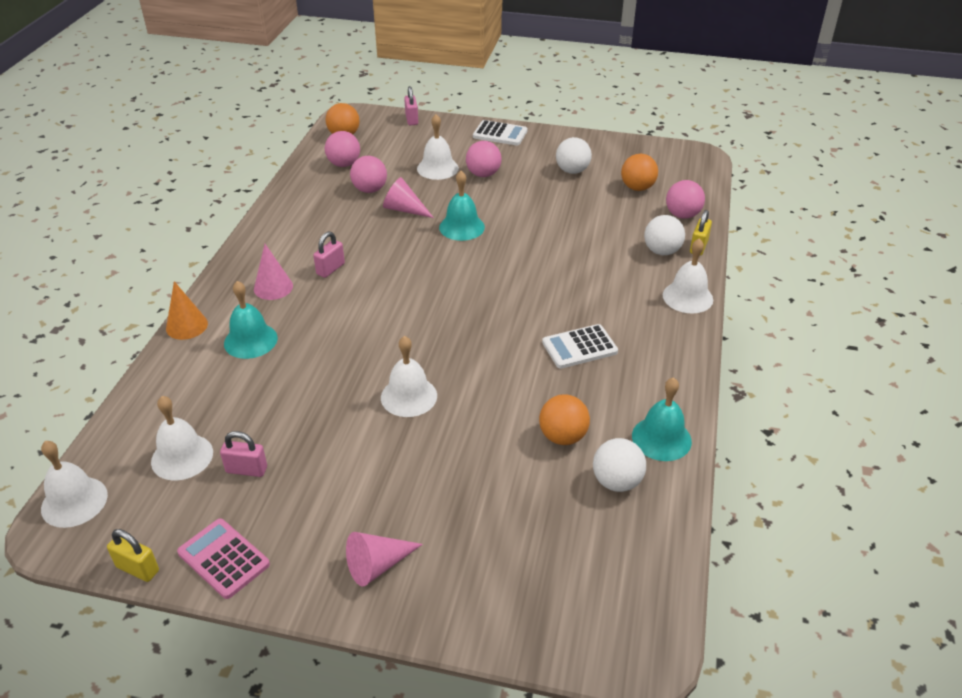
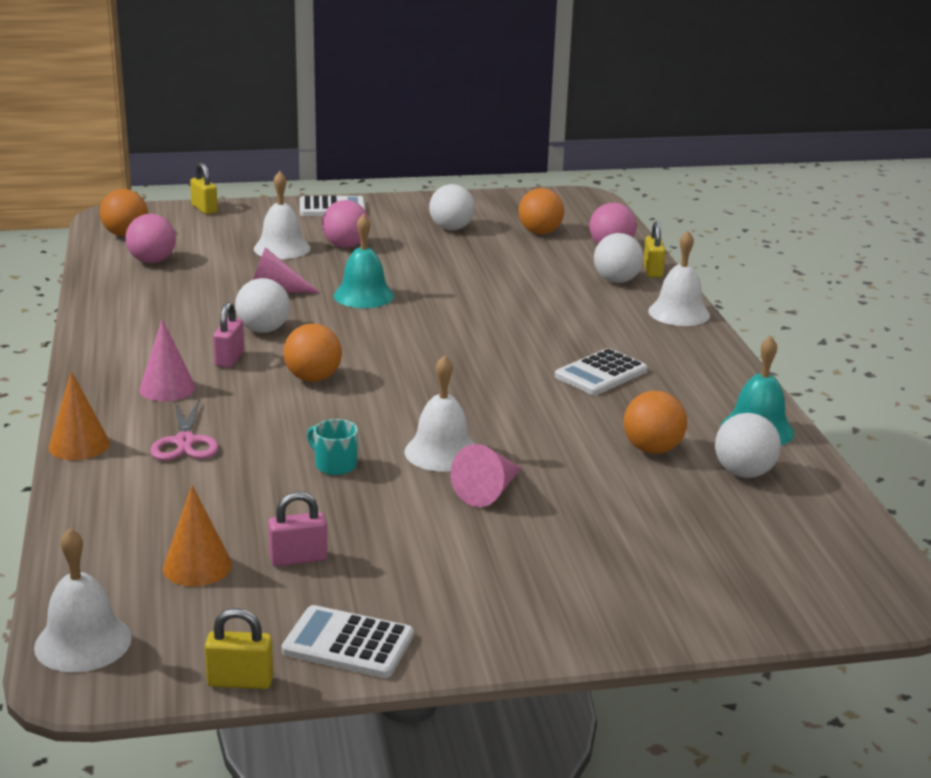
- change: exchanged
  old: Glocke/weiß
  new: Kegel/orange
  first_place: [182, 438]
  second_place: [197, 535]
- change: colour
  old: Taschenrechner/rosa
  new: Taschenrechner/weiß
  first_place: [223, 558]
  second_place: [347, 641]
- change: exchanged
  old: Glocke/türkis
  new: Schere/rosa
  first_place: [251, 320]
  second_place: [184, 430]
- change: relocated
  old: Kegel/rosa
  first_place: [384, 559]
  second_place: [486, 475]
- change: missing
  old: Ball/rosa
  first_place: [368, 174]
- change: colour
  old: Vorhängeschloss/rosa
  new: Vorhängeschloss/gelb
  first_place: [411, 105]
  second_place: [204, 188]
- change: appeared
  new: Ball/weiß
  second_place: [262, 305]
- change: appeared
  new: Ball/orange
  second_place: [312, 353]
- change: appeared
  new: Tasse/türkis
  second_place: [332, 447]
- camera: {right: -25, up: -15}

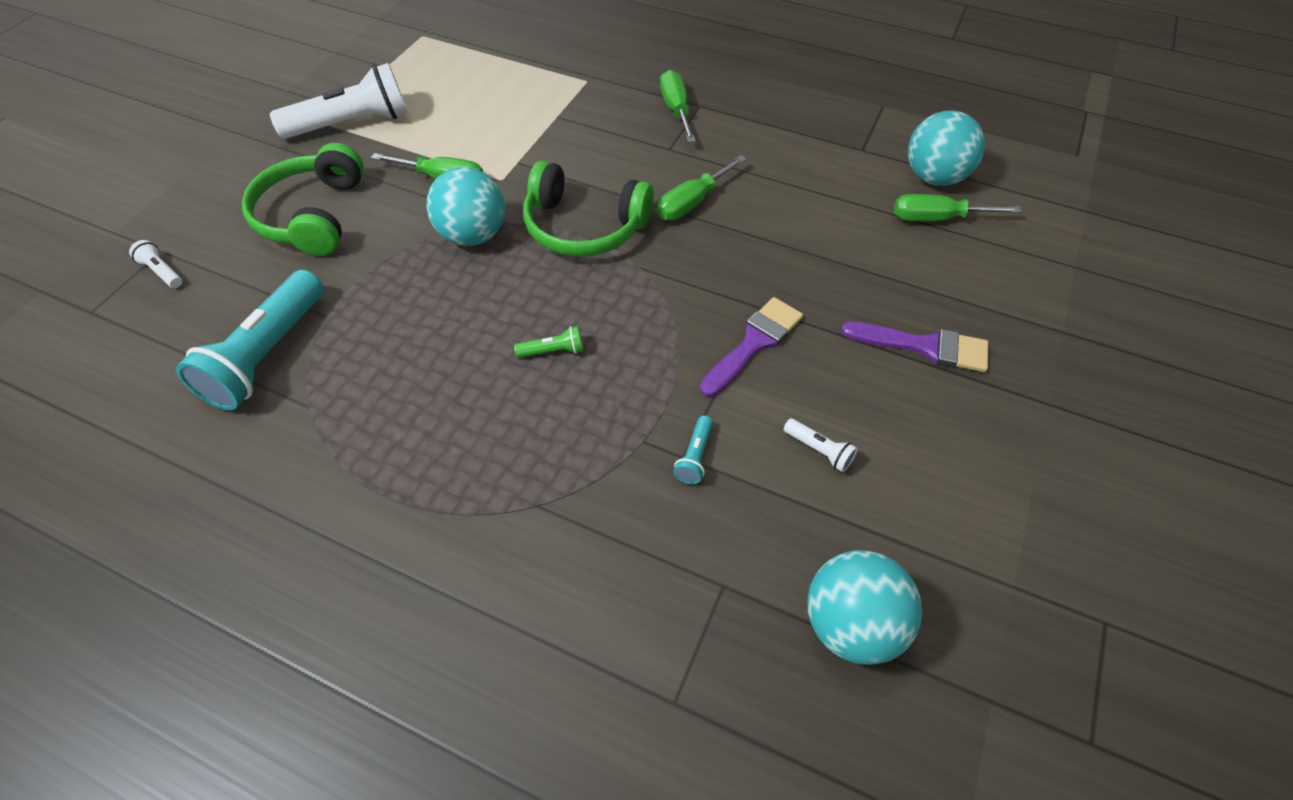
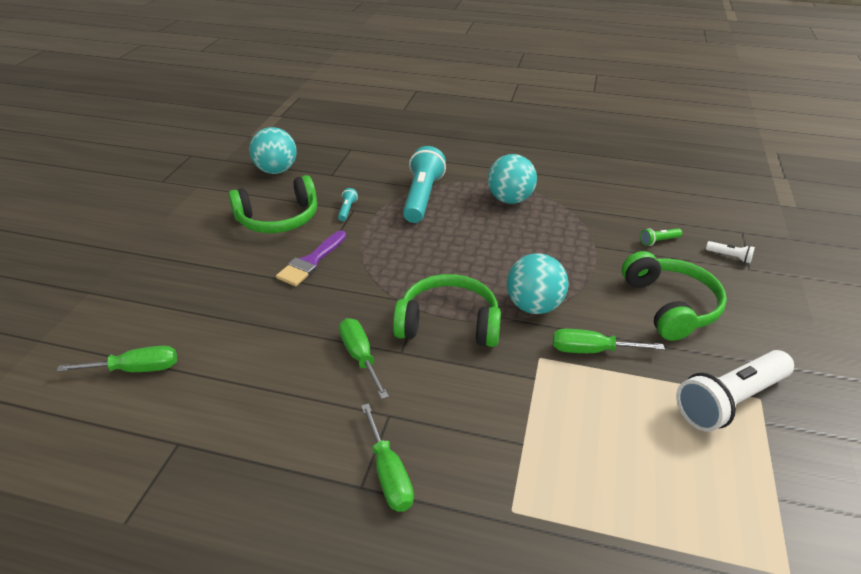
- change: relocated
  old: Taschenlampe/türkis
  first_place: [250, 340]
  second_place: [424, 184]
- change: relocated
  old: Taschenlampe/grün
  first_place: [548, 342]
  second_place: [661, 237]
- change: spun
  old: Schraubenzieher/grün
  first_place: [702, 188]
  second_place: [364, 358]
  degrees: -60
- change: exchanged
  old: Taschenlampe/weiß
  new: Kopfhörer/grün
  first_place: [820, 445]
  second_place: [273, 204]
- change: missing
  old: Pinsel/lila
  first_place: [914, 347]
- change: relocated
  old: Ball/türkis
  first_place: [946, 148]
  second_place: [512, 179]
- camera: {right: 170, up: -15}

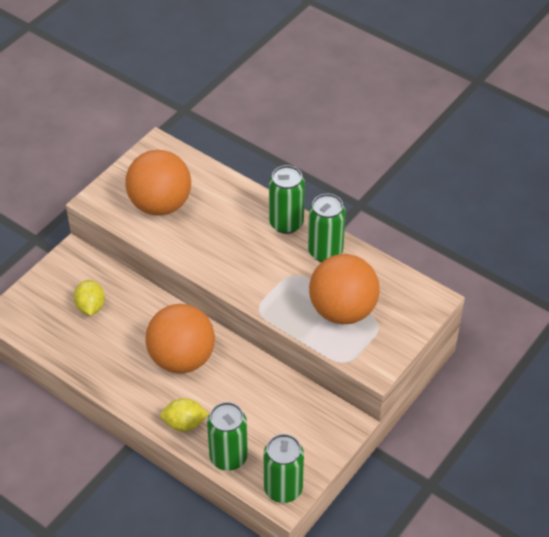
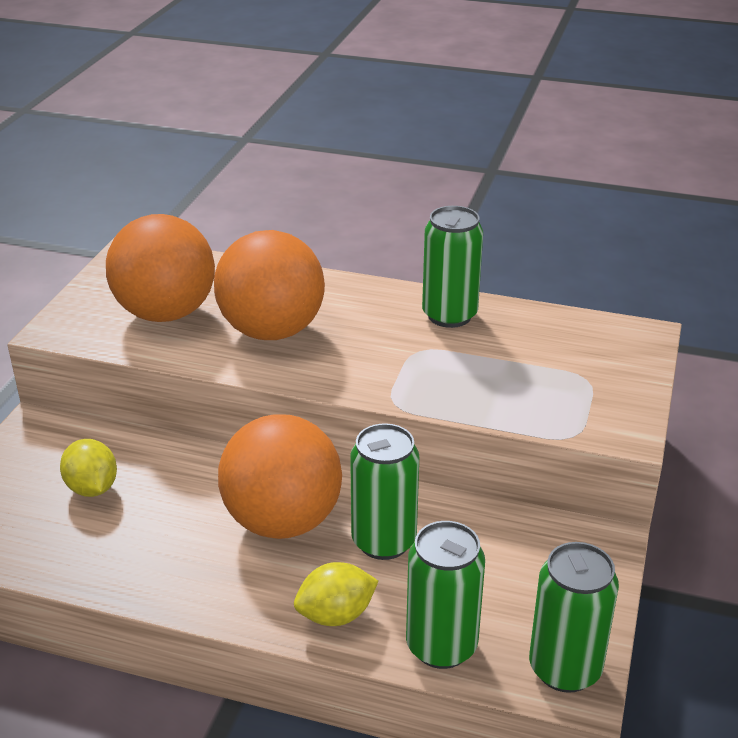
- change: relocated
  old: Dose/grün
  first_place: [287, 199]
  second_place: [384, 491]
- change: relocated
  old: Ball/orange
  first_place: [344, 289]
  second_place: [269, 285]
- camera: {right: -20, up: -15}

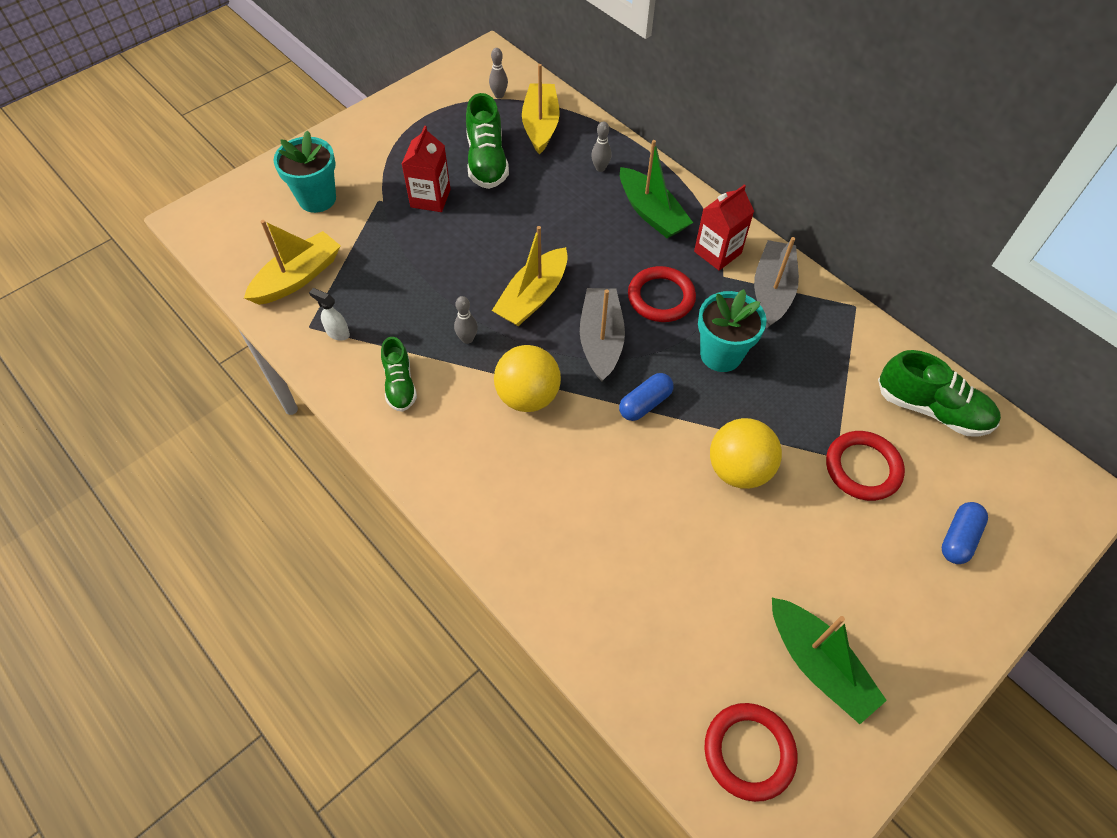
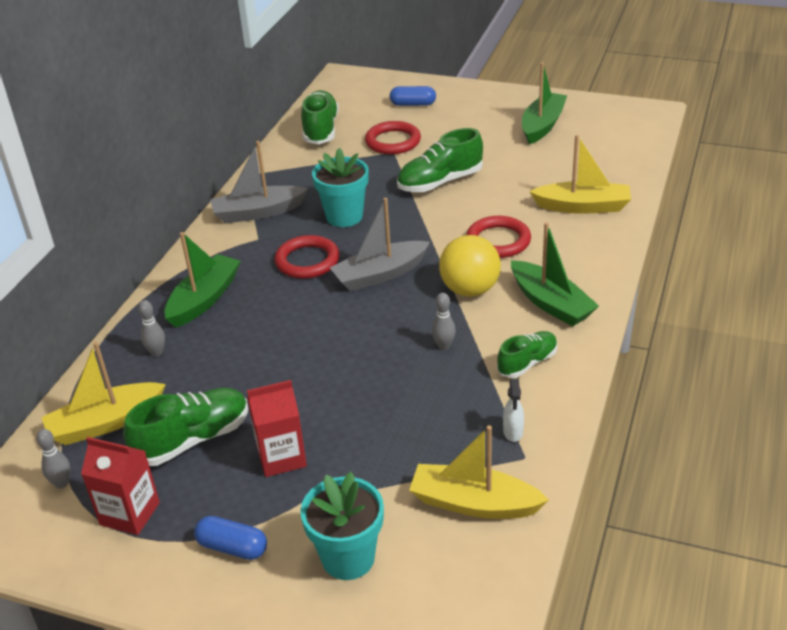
- change: relocated
  old: Boot/gelb
  first_place: [530, 276]
  second_place: [580, 174]
- change: relocated
  old: Kapsel/blau
  first_place: [646, 397]
  second_place: [230, 538]
- change: relocated
  old: Getränkekarton/rot
  first_place: [724, 227]
  second_place: [120, 486]
- change: relocated
  old: Ring/rot
  first_place: [750, 752]
  second_place: [499, 237]
- change: exchanged
  old: Ball/gelb
  new: Schuh/grün
  first_place: [746, 453]
  second_place: [440, 160]
- change: appeared
  new: Boot/grün
  second_place: [555, 274]
- camera: {right: -115, up: -20}

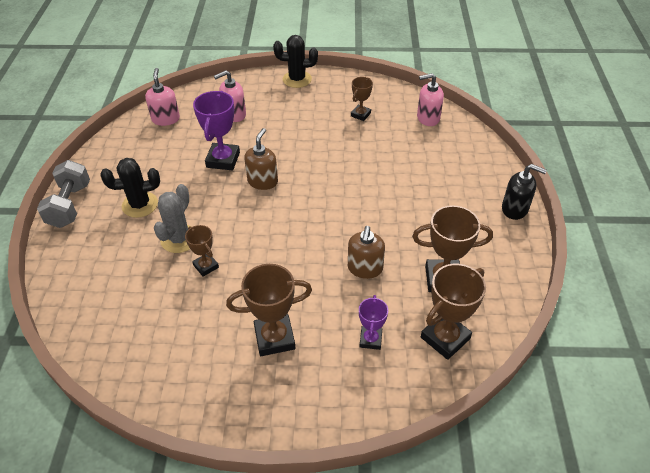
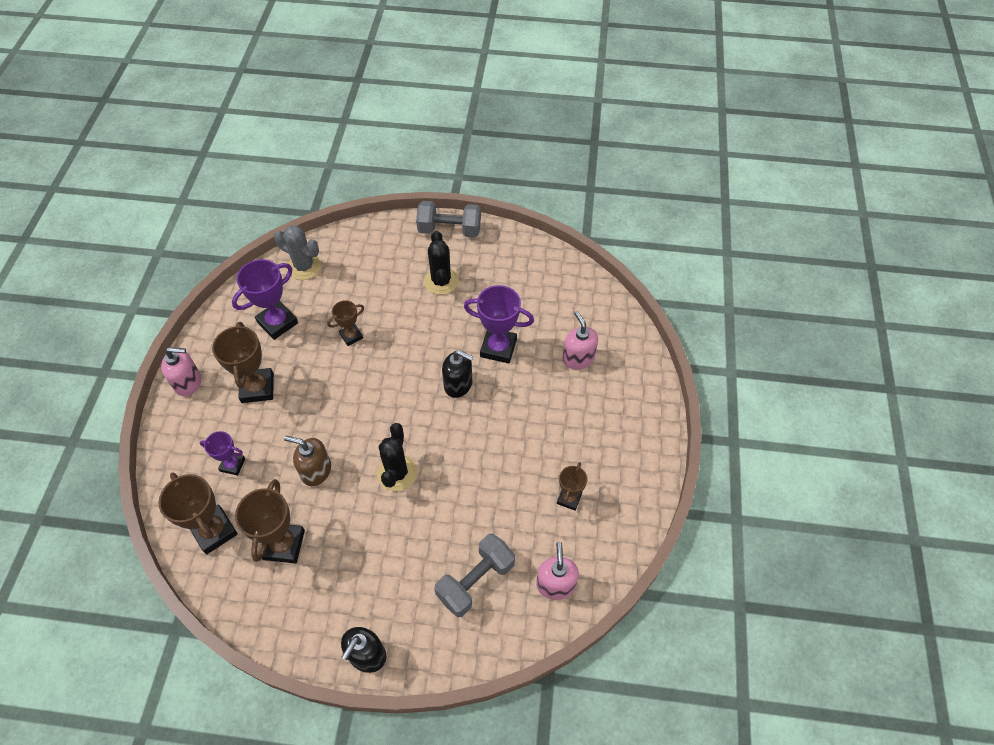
- change: relocated
  old: Seifenspender/rosa
  first_place: [162, 97]
  second_place: [181, 371]
- change: relocated
  old: Kaktus/grau
  first_place: [173, 218]
  second_place: [297, 252]
- change: colour
  old: Seifenspender/braun
  new: Seifenspender/schwarz
  first_place: [261, 159]
  second_place: [457, 374]
- change: relocated
  old: Kaktus/schwarz
  first_place: [295, 61]
  second_place: [397, 457]
- change: spun
  old: Pokal/braun
  first_place: [362, 99]
  second_place: [572, 486]
  degrees: 75
- change: appeared
  new: Pokal/lila
  second_place: [265, 299]
- change: appeared
  new: Hantel/grau
  second_place: [474, 575]
- camera: {right: 95, up: 10}

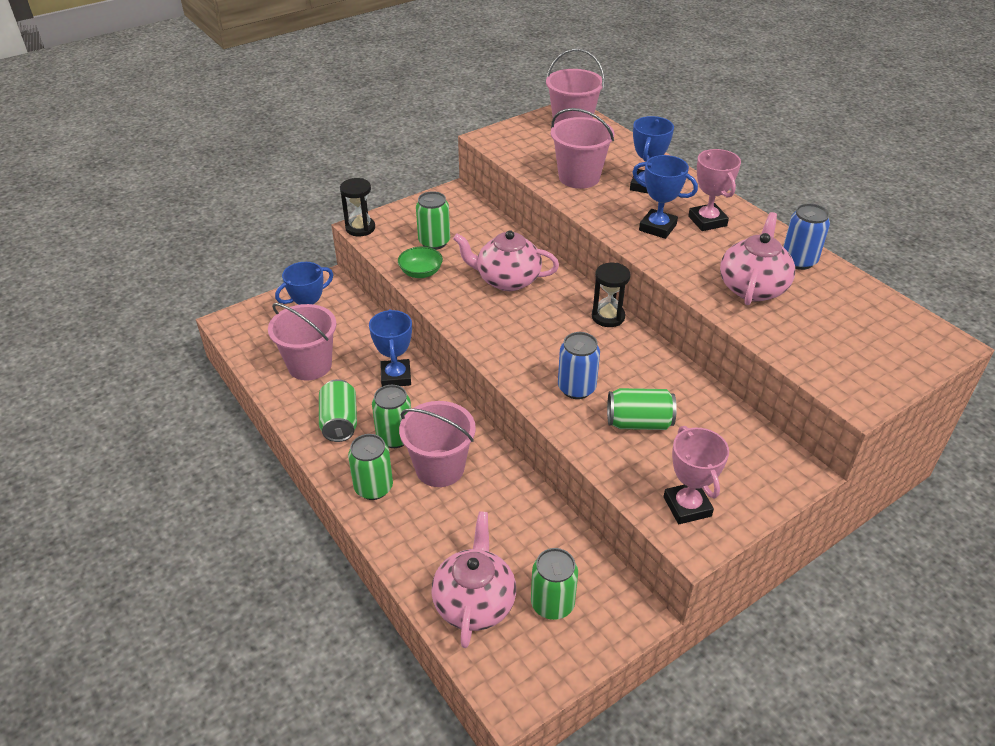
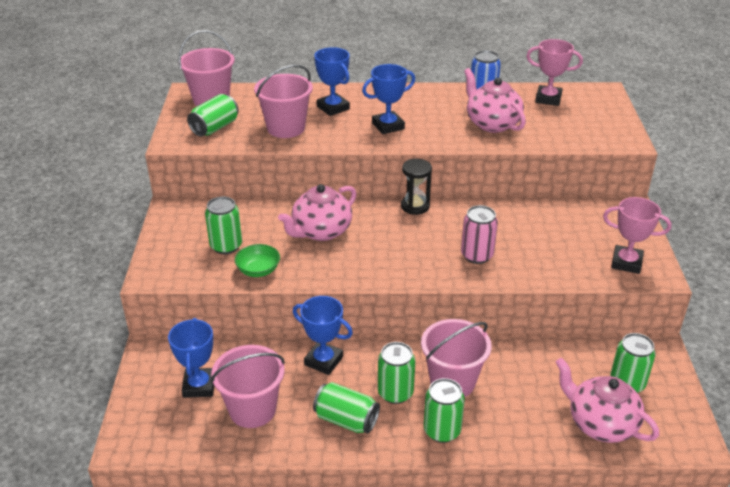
- change: missing
  old: Sanduhr/schwarz
  first_place: [357, 207]
- change: colour
  old: Dose/blau
  new: Dose/rosa
  first_place: [579, 365]
  second_place: [479, 234]
- change: relocated
  old: Dose/grün
  first_place: [642, 409]
  second_place: [213, 115]
- change: relocated
  old: Pokal/rosa
  first_place: [714, 190]
  second_place: [554, 72]
- camera: {right: -55, up: -5}

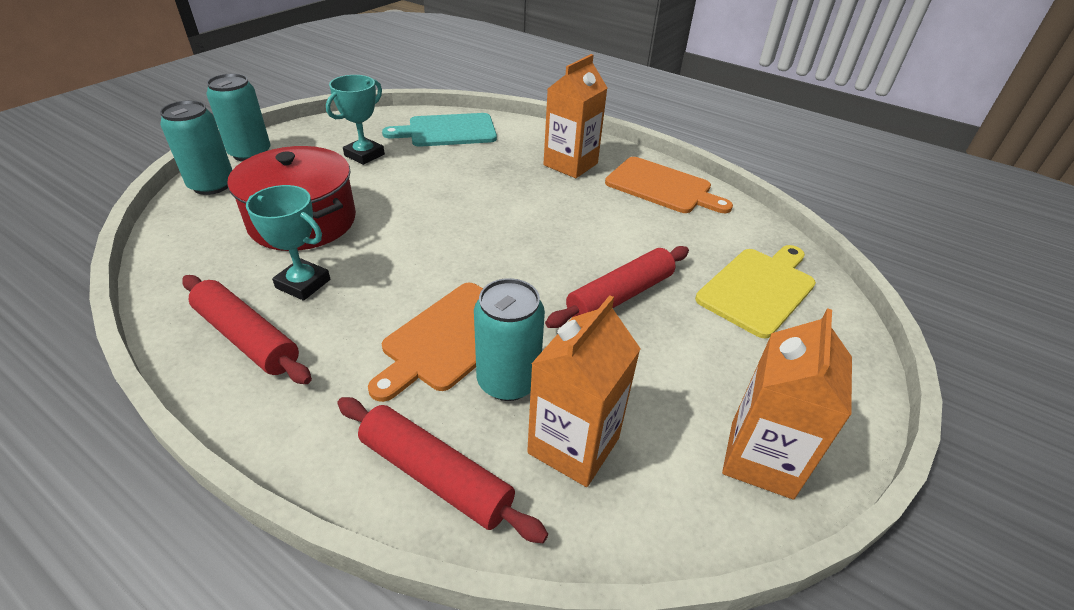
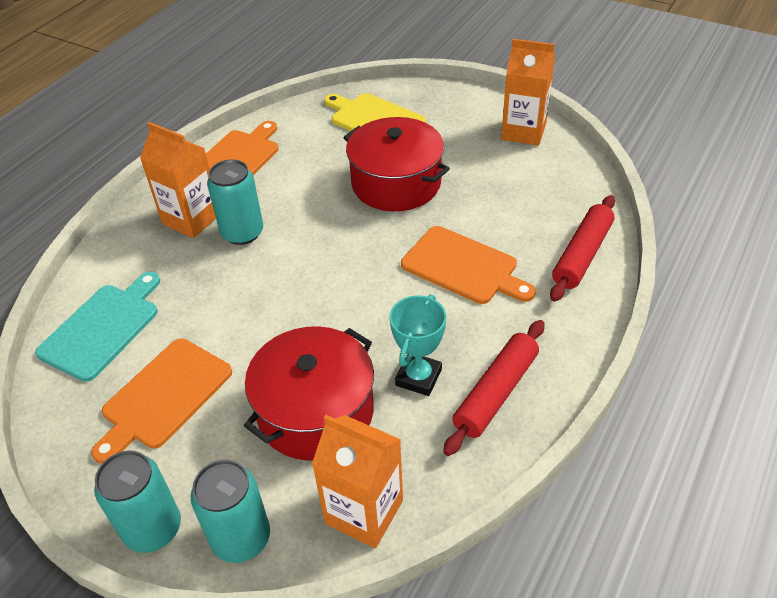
- change: exchanged
  old: Pokal/türkis
  new: Schneidebrett/orange
  first_place: [355, 120]
  second_place: [161, 401]
- change: spun
  old: Schneidebrett/türkis
  first_place: [439, 130]
  second_place: [97, 327]
  degrees: -135
- change: relocated
  old: Dose/türkis
  first_place: [509, 339]
  second_place: [235, 202]
- change: relocated
  old: Getränkekarton/orange
  first_place: [584, 391]
  second_place: [357, 481]
- change: exchanged
  old: Nudelholz/rot
  new: Kochtopf/rot
  first_place: [617, 287]
  second_place: [396, 164]
- camera: {right: -90, up: 5}

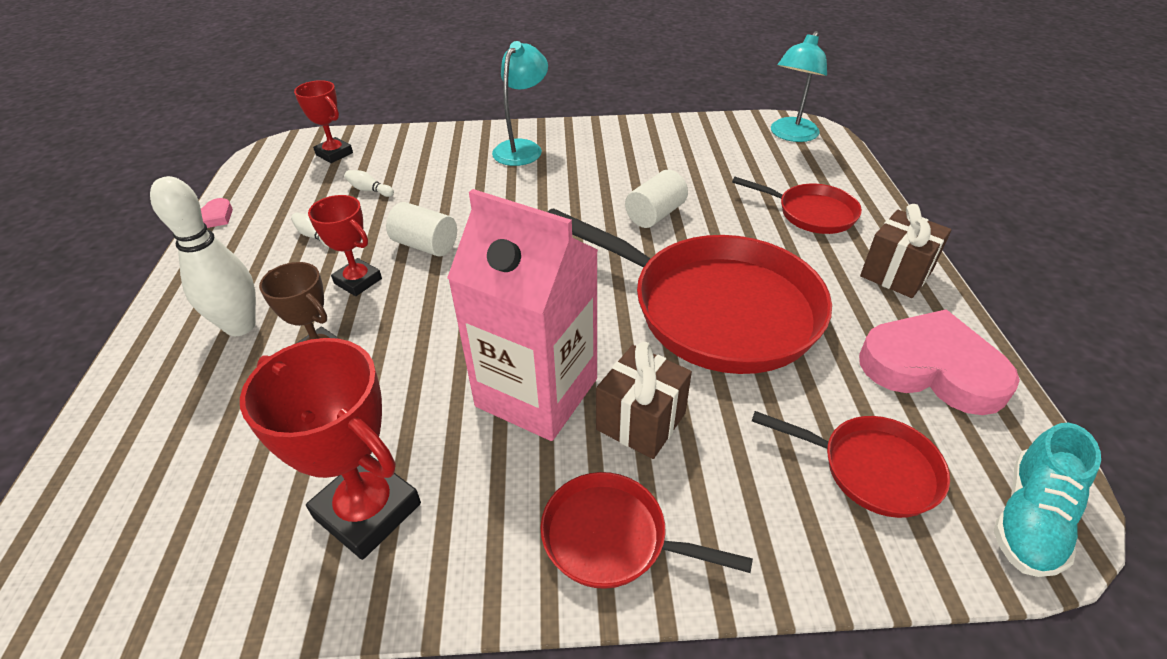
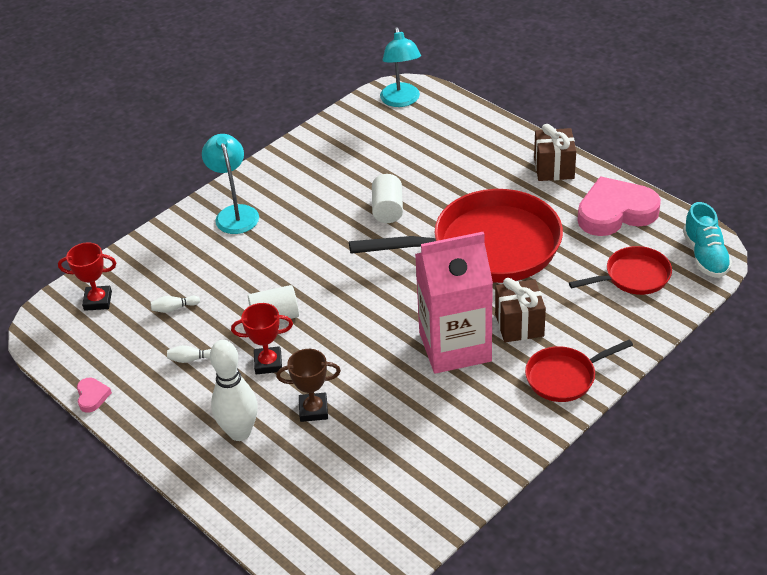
- change: missing
  old: Pokal/rot
  first_place: [330, 449]
- change: missing
  old: Pfanne/rot
  first_place: [797, 205]
- camera: {right: -40, up: 0}

